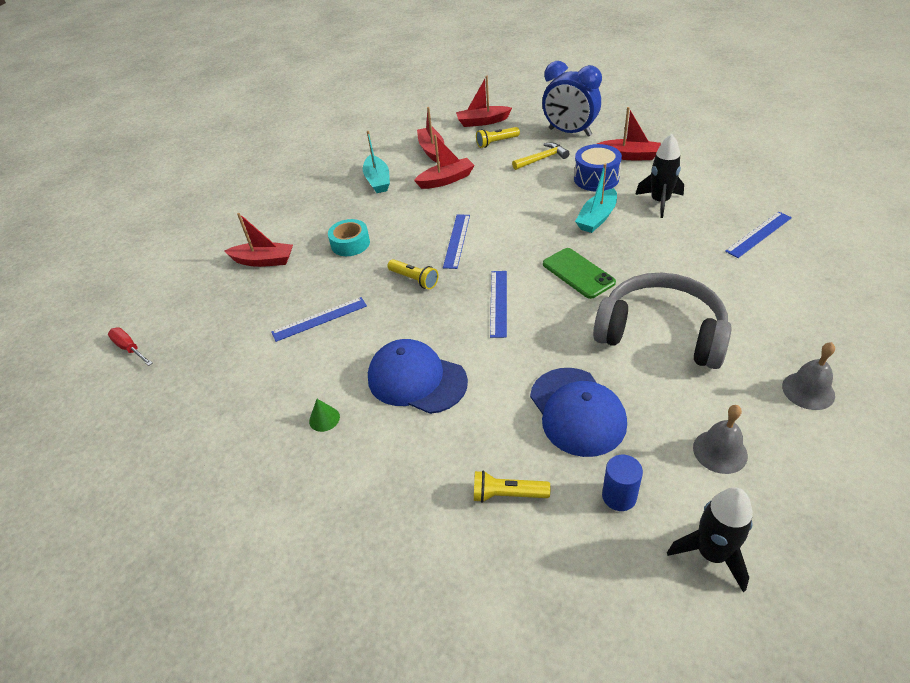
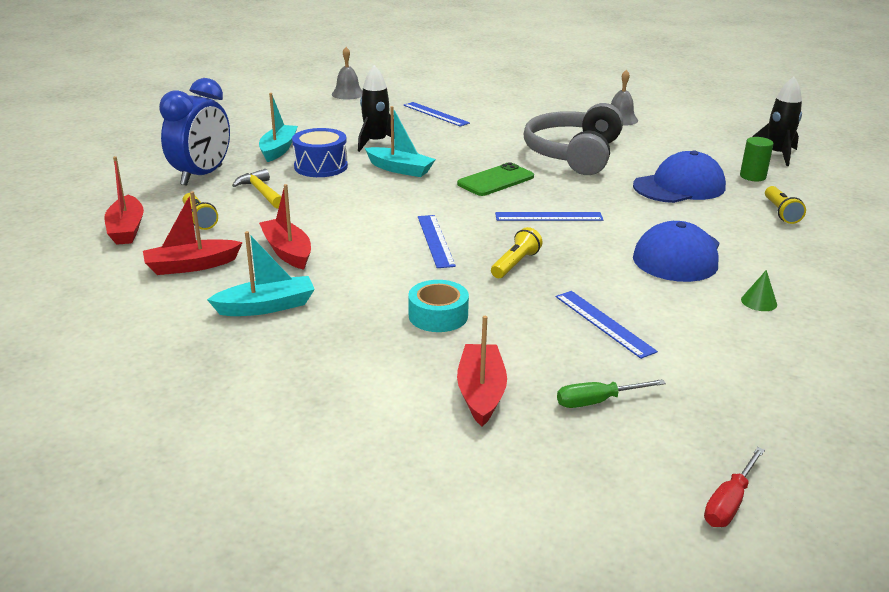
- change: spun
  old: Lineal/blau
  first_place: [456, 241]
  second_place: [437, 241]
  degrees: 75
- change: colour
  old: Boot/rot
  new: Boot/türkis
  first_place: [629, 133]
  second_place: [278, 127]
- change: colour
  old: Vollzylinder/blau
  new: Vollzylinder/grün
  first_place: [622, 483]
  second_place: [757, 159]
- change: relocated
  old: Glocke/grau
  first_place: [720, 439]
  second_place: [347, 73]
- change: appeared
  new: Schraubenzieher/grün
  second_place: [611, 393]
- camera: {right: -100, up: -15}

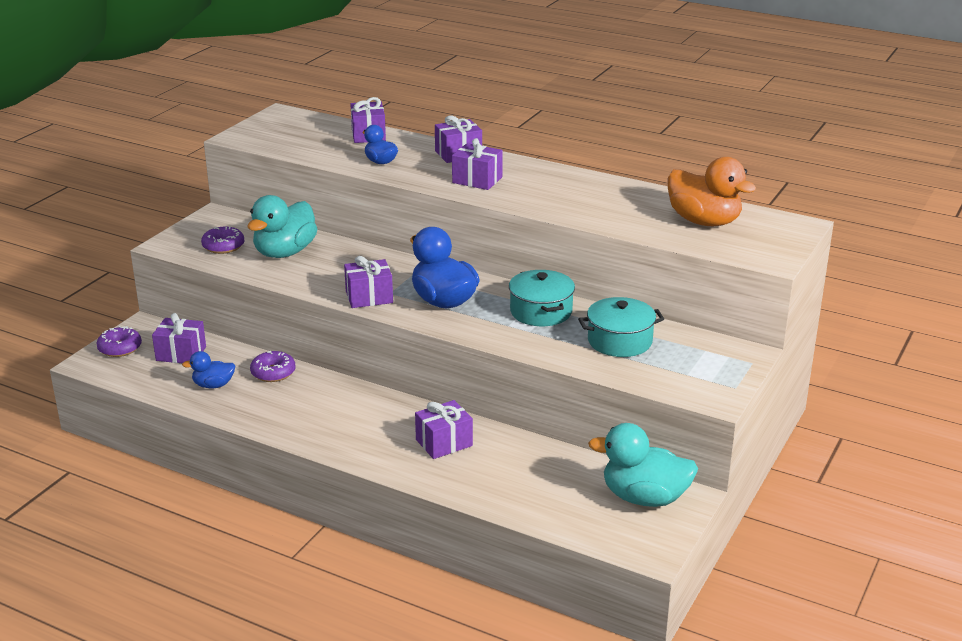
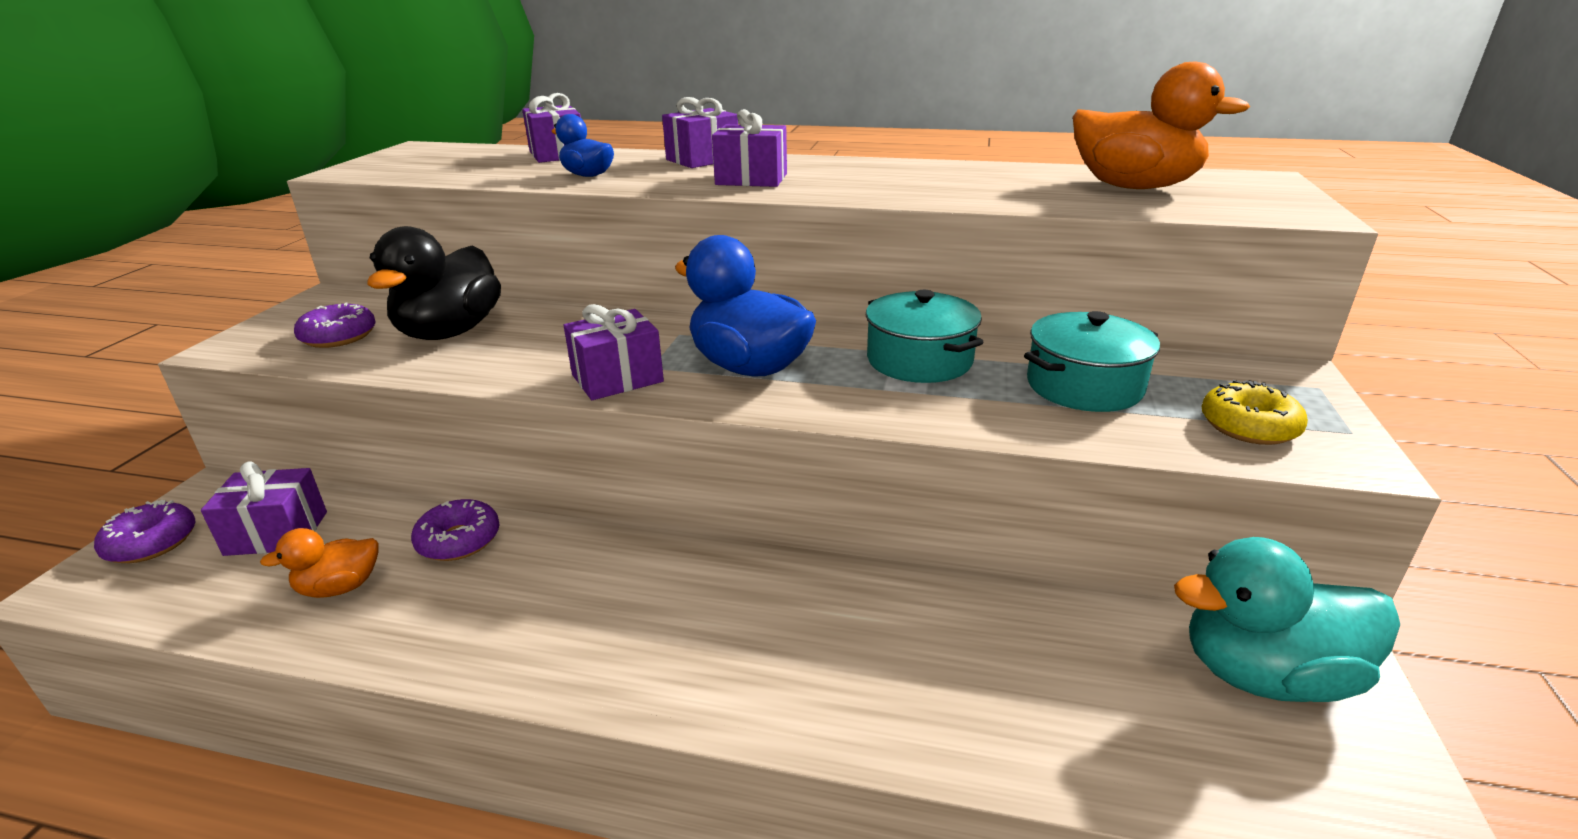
- change: colour
  old: Ente/blau
  new: Ente/orange
  first_place: [208, 369]
  second_place: [319, 563]
- change: colour
  old: Ente/türkis
  new: Ente/schwarz
  first_place: [282, 226]
  second_place: [434, 283]
- change: missing
  old: Geschenk/lila
  first_place: [444, 429]
- change: appeared
  new: Donut/gelb
  second_place: [1255, 412]
- camera: {right: -15, up: 0}

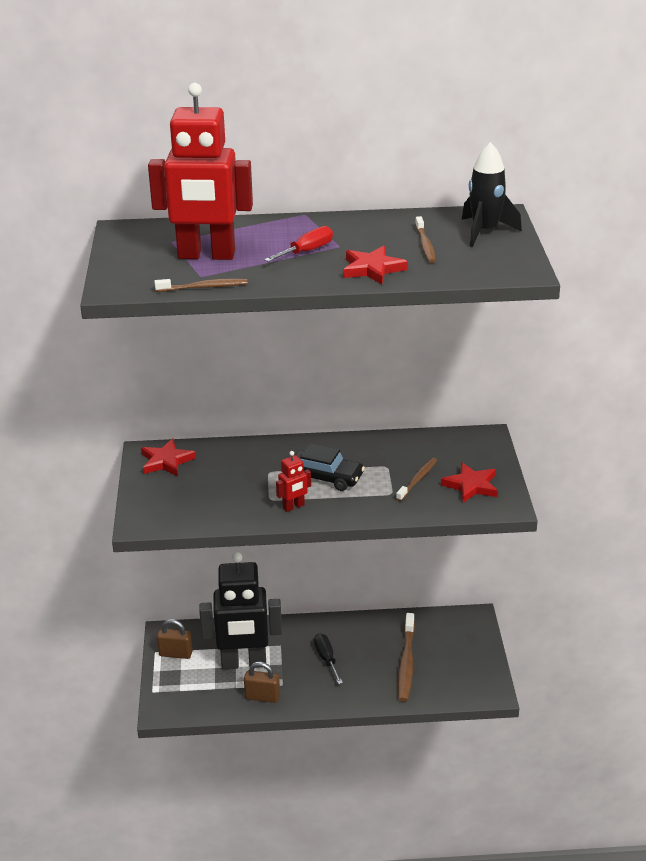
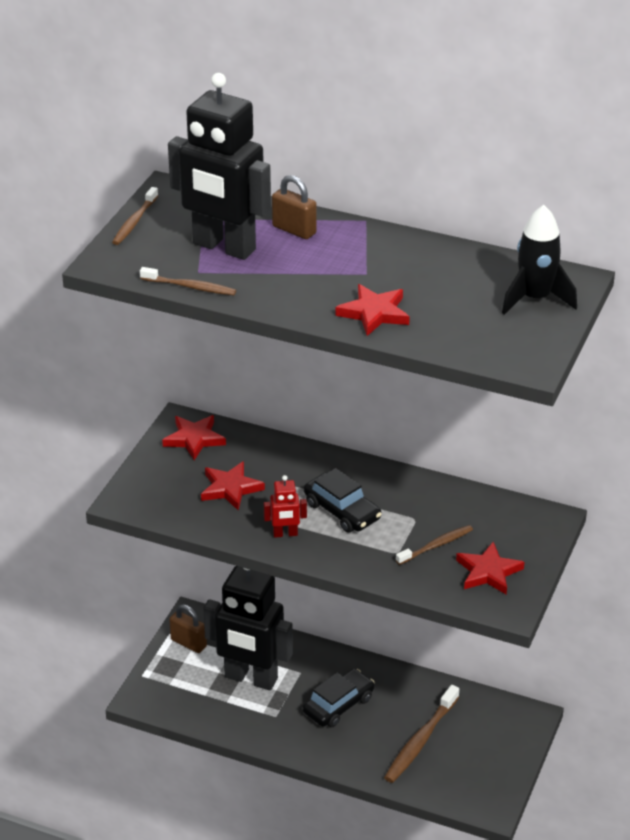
- change: colour
  old: Roboter/rot
  new: Roboter/schwarz
  first_place: [200, 171]
  second_place: [219, 166]
- change: relocated
  old: Vorhängeschloss/braun
  first_place: [262, 682]
  second_place: [294, 207]
- change: missing
  old: Schraubenzieher/rot
  first_place: [298, 244]
- change: exchanged
  old: Schraubenzieher/schwarz
  new: Auto/schwarz
  first_place: [328, 658]
  second_place: [339, 698]
- change: relocated
  old: Zahnbürste/braun
  first_place: [425, 239]
  second_place: [135, 216]
- change: appeared
  new: Stern/rot
  second_place: [233, 485]
- camera: {right: 25, up: 5}

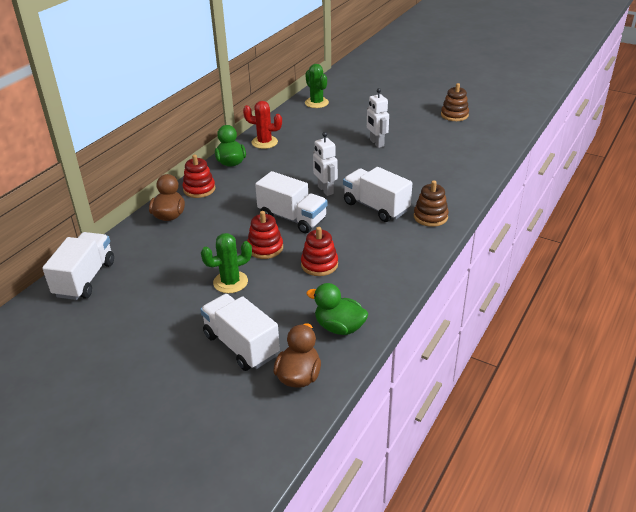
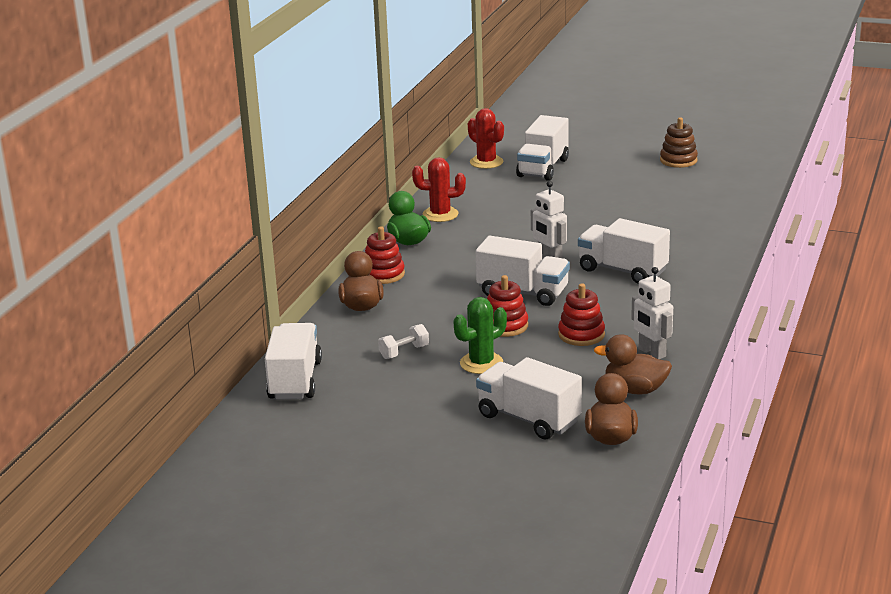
- change: colour
  old: Kaktus/grün
  new: Kaktus/rot
  first_place: [317, 86]
  second_place: [486, 138]
- change: colour
  old: Ente/grün
  new: Ente/braun
  first_place: [337, 309]
  second_place: [633, 364]
- change: relocated
  old: Roboter/weiß
  first_place: [378, 118]
  second_place: [652, 313]
- change: missing
  old: Stapelspielzeug/braun
  first_place: [431, 203]
- change: appeared
  new: Hantel/weiß
  second_place: [403, 341]
- change: appeared
  new: Lastwagen/weiß
  second_place: [542, 148]
- camera: {right: -10, up: -10}

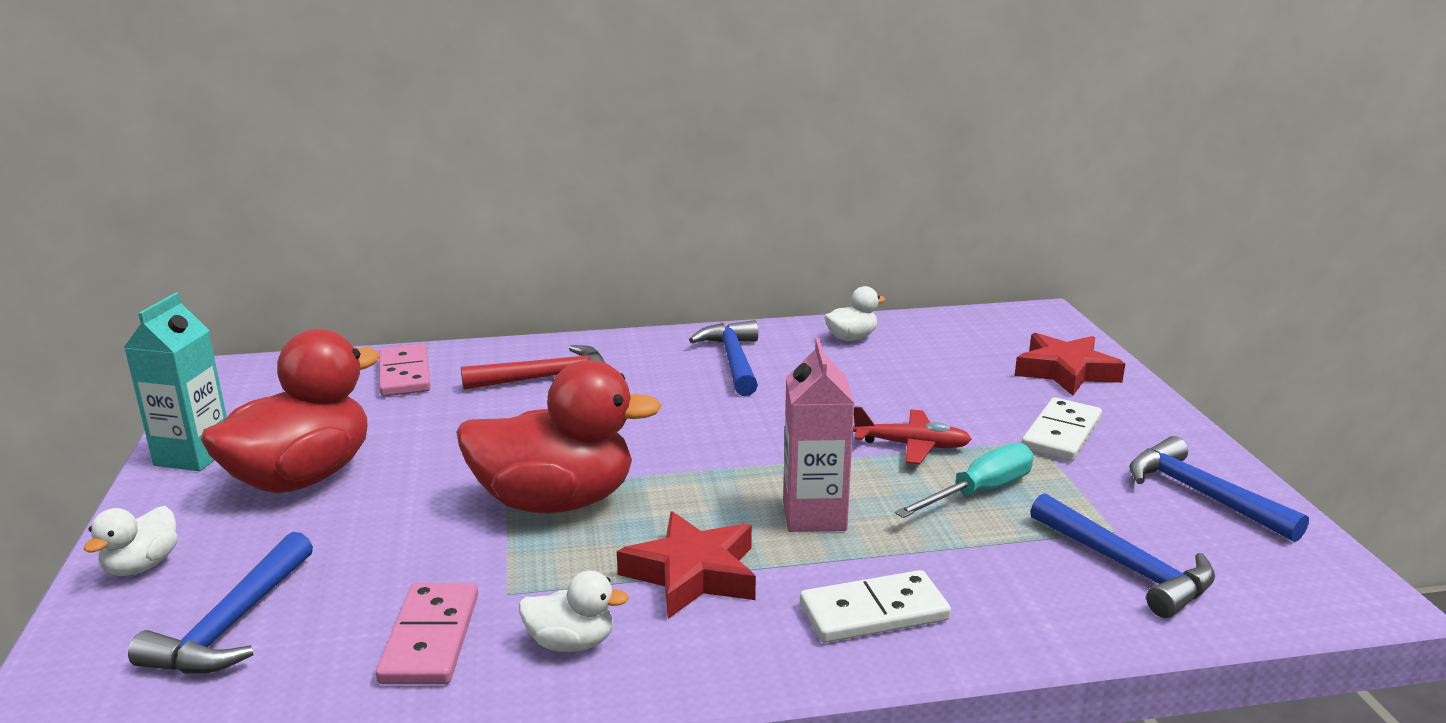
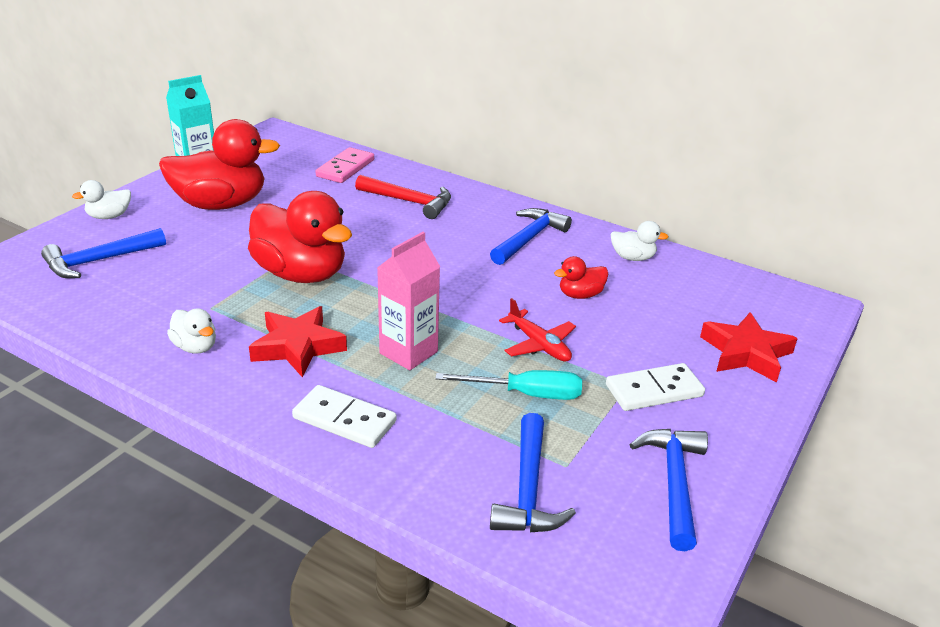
- change: missing
  old: Dominostein/rosa
  first_place: [427, 633]
- change: appeared
  new: Ente/rot
  second_place: [581, 277]
- camera: {right: 40, up: 10}

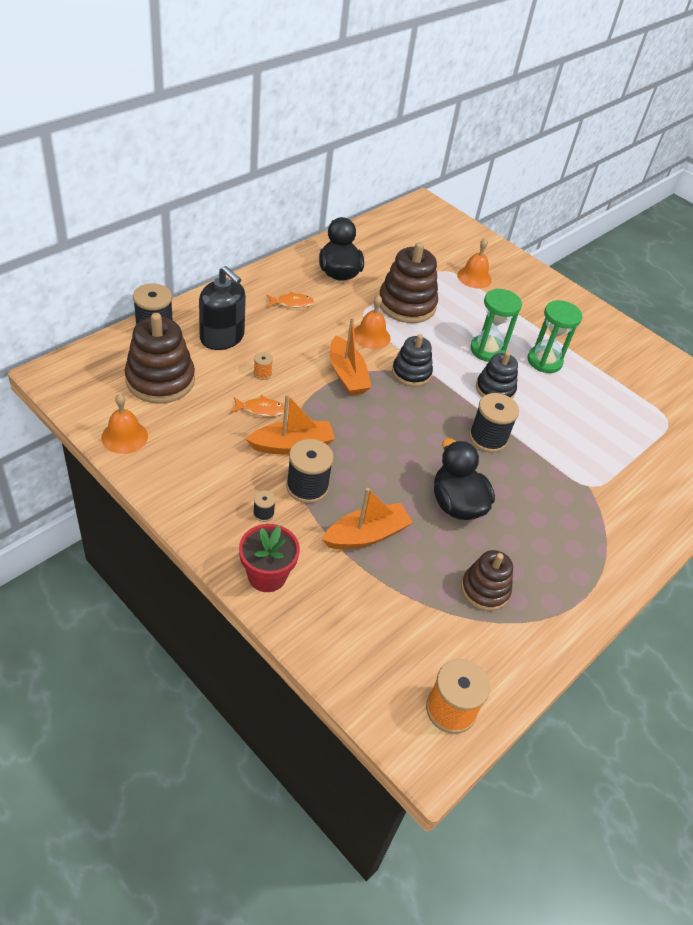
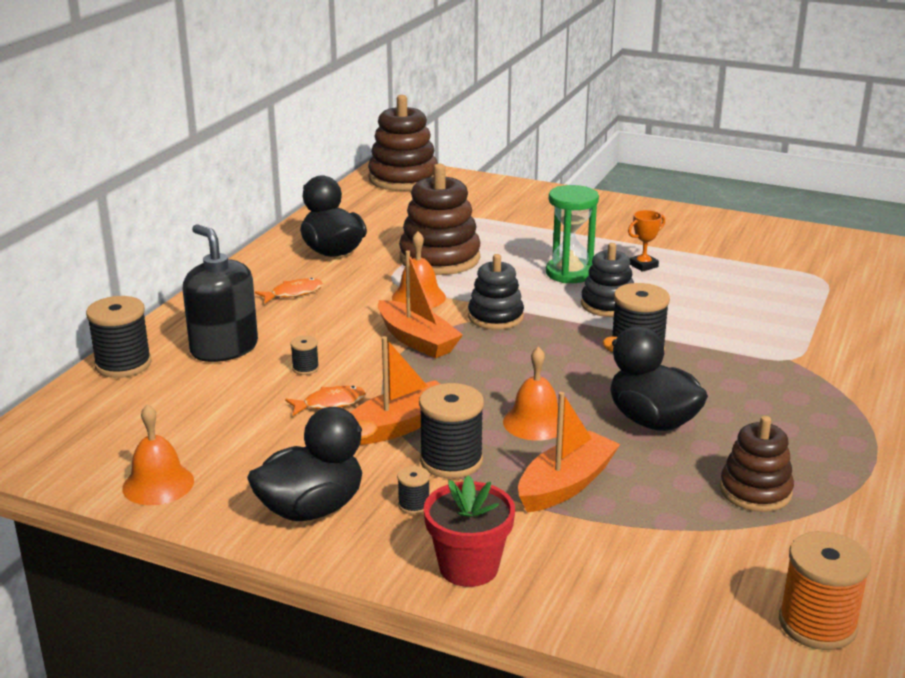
- change: relocated
  old: Stapelspielzeug/braun
  first_place: [160, 358]
  second_place: [403, 143]
- change: spun
  old: Seifenspender/schwarz
  first_place: [222, 308]
  second_place: [220, 293]
  degrees: -150
- change: colour
  old: Garnrolle/orange
  new: Garnrolle/schwarz
  first_place: [263, 366]
  second_place: [304, 355]
- change: relocated
  old: Glocke/orange
  first_place: [474, 263]
  second_place: [530, 394]
- change: exchanged
  old: Sanduhr/grün
  new: Pokal/orange
  first_place: [555, 336]
  second_place: [646, 241]
- change: appeared
  new: Ente/schwarz
  second_place: [312, 464]
- camera: {right: -15, up: -20}

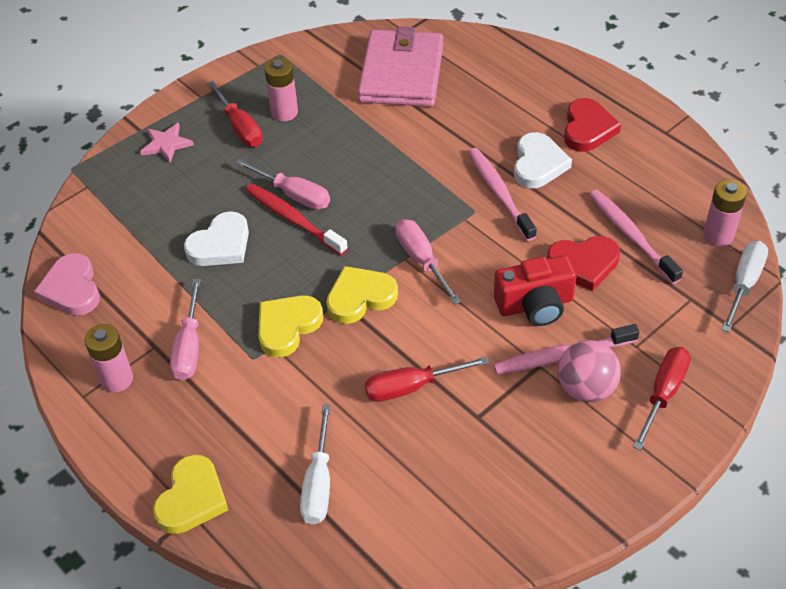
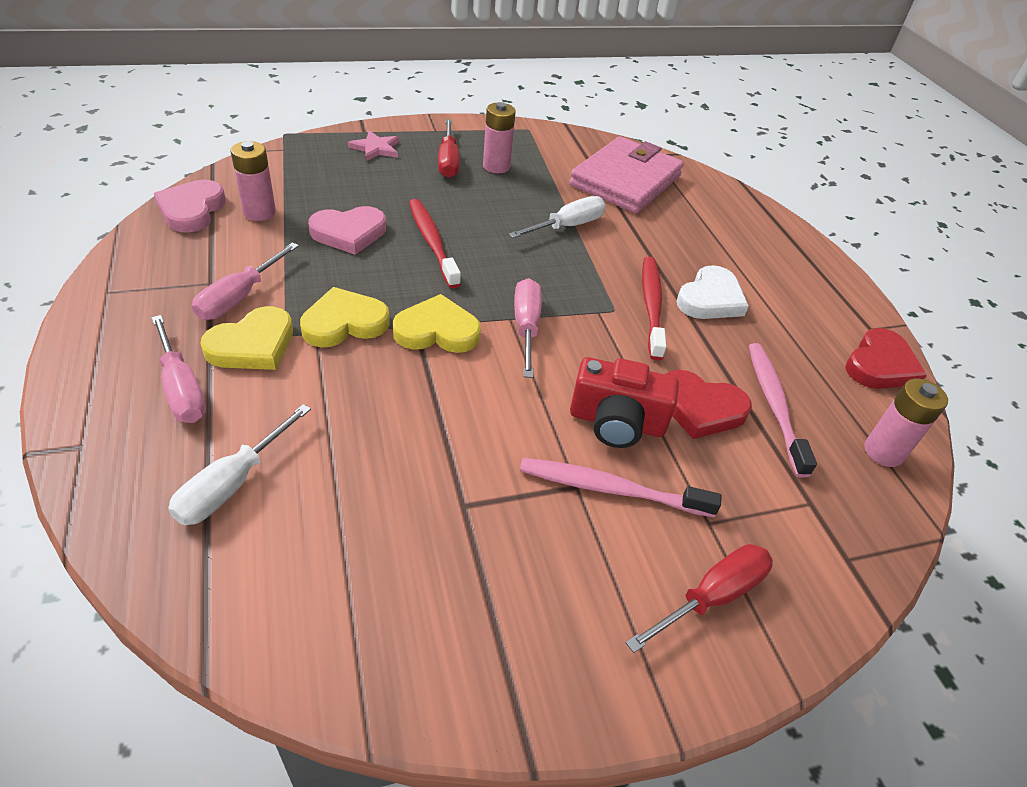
- change: relocated
  old: Batterie/rosa
  first_place: [109, 358]
  second_place: [253, 181]
- change: relocated
  old: Herz/gelb
  first_place: [190, 494]
  second_place: [246, 338]
- change: colour
  old: Herz/weiß
  new: Herz/rosa
  first_place: [216, 238]
  second_place: [347, 230]
- change: relocated
  old: Schraubenzieher/rosa
  first_place: [282, 184]
  second_place: [178, 369]
- change: missing
  old: Schraubenzieher/rot
  first_place: [427, 379]
- change: colour
  old: Zahnbürste/rosa
  new: Zahnbürste/rot
  first_place: [502, 194]
  second_place: [654, 308]
- change: missing
  old: Ball/rosa
  first_place: [589, 371]
- change: relocated
  old: Herz/rot
  first_place: [592, 125]
  second_place: [886, 358]
- change: relocated
  old: Schraubenzieher/weiß
  first_place: [745, 286]
  second_place: [557, 217]
- camera: {right: 20, up: -5}

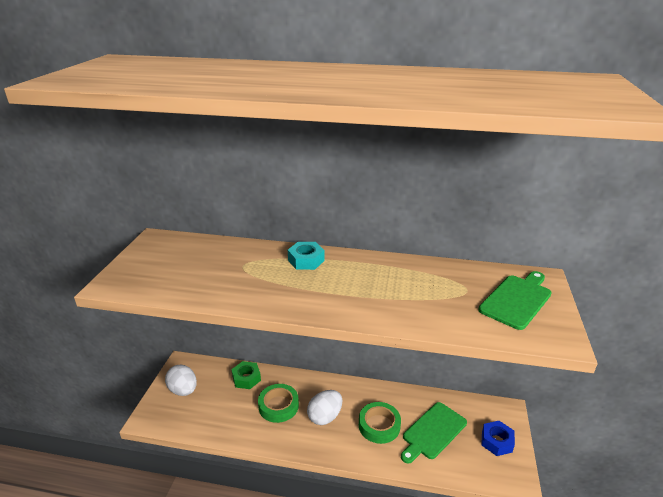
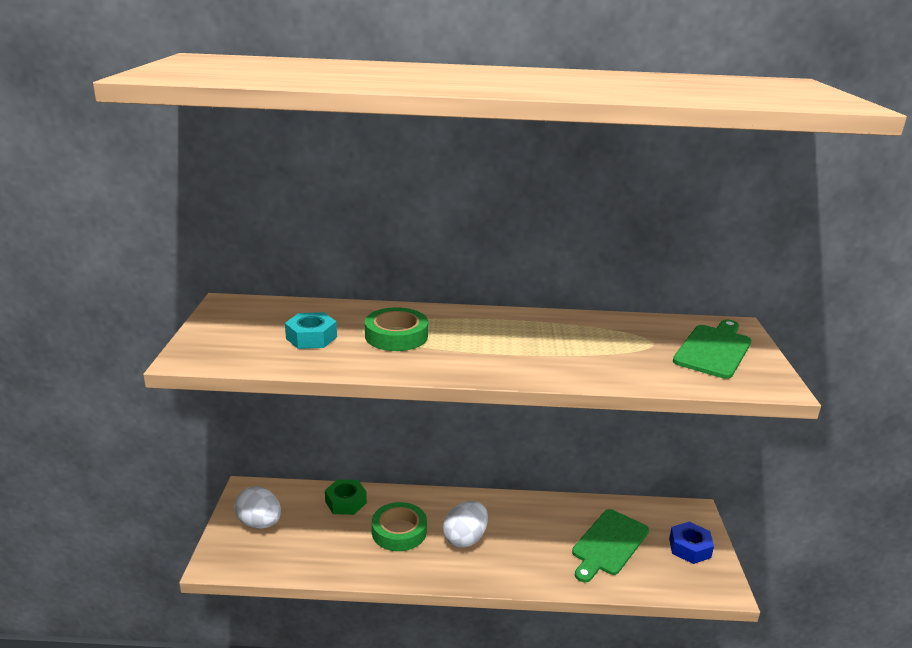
- change: relocated
  old: Sechskantmutter/türkis
  first_place: [306, 256]
  second_place: [311, 330]
- change: relocated
  old: Klebeband/grün
  first_place: [380, 423]
  second_place: [396, 329]
- camera: {right: -10, up: -5}

